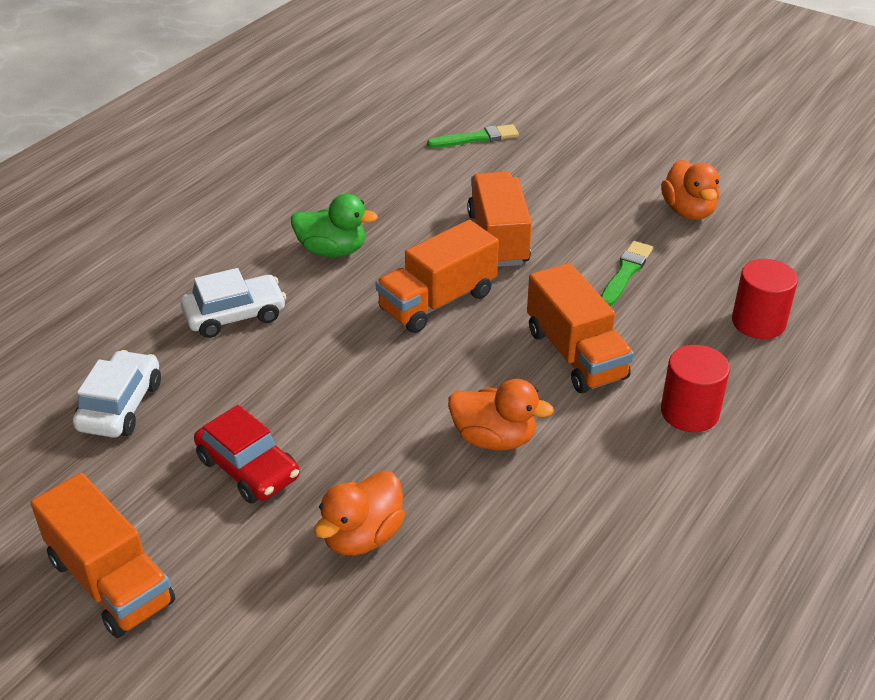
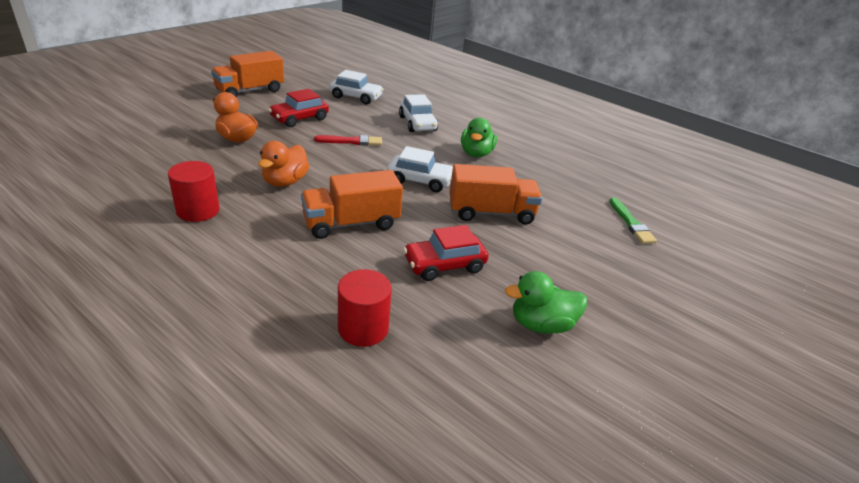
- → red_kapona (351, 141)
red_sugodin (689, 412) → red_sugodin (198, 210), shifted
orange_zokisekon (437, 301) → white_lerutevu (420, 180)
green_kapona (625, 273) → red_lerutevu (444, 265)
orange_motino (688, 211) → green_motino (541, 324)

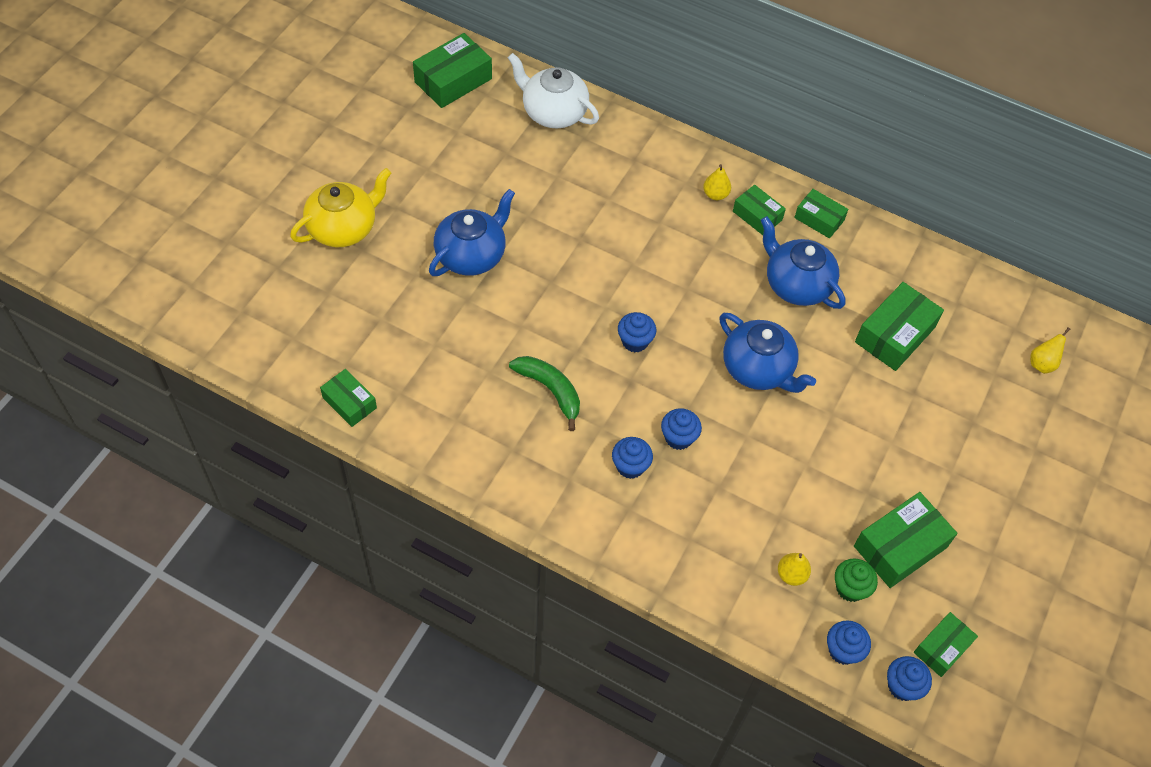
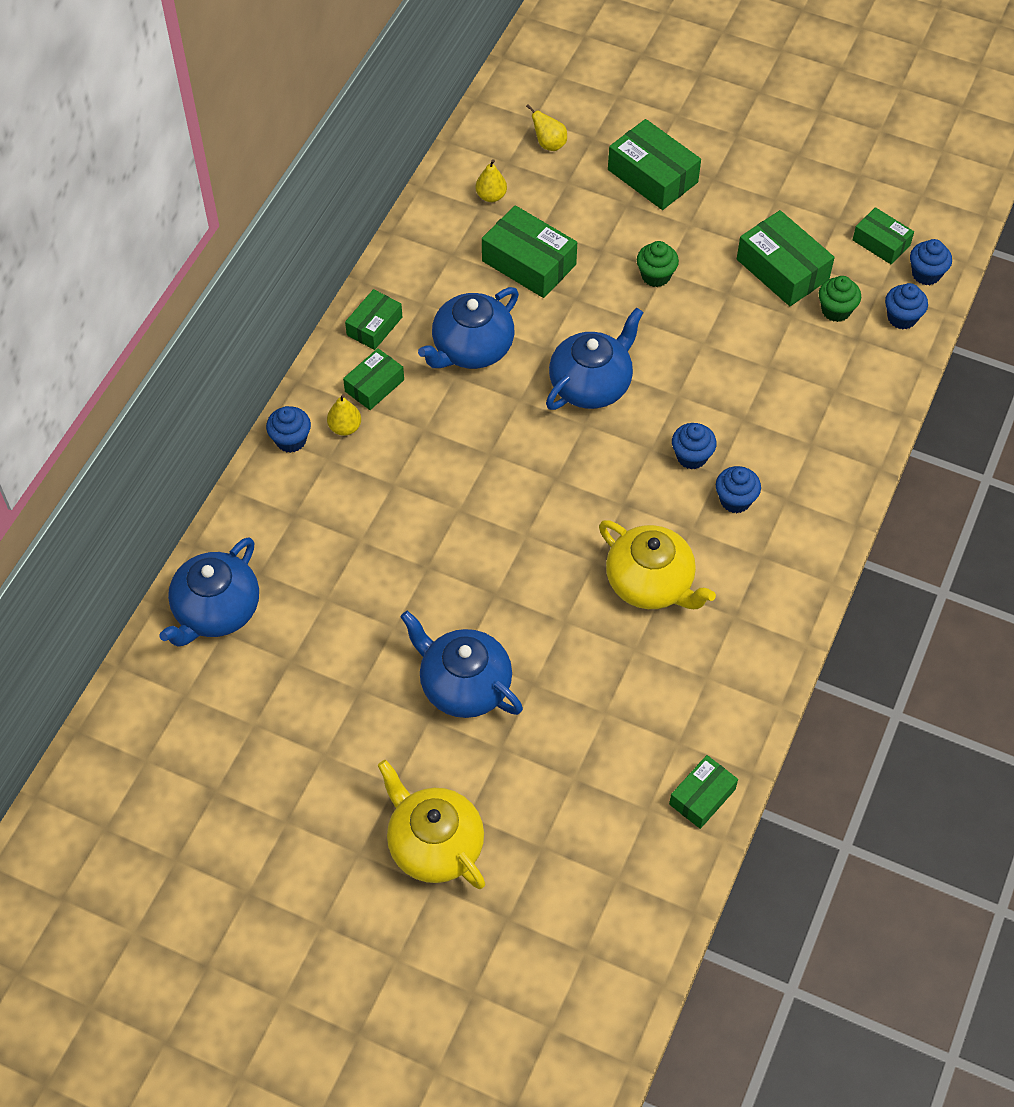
- → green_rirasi (655, 276)
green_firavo (453, 80) → green_firavo (652, 176), shifted
blue_rirasi (635, 341) → blue_rirasi (291, 440), shifted
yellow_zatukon (791, 574) → yellow_zatukon (491, 196), shifted
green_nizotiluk (550, 390) → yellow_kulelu (650, 583)
white_kulelu (553, 112) → blue_kulelu (216, 611)

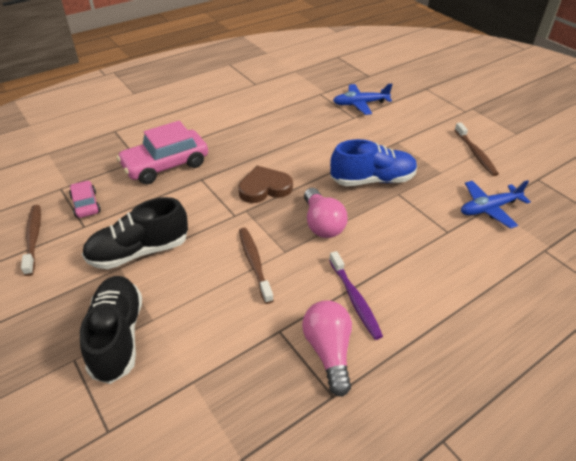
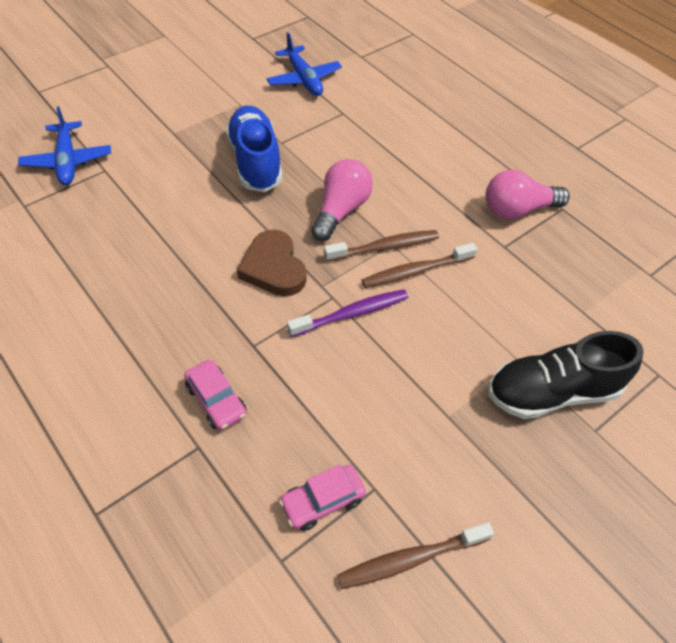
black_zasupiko (139, 251) → -
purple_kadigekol (355, 299) → purple_kadigekol (351, 314), shifted
brown_kadigekol (475, 153) → brown_kadigekol (384, 247), shifted
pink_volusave (321, 224) → pink_volusave (340, 210), 45 degrees counterclockwise
pink_lerutevu (166, 165) → pink_lerutevu (216, 400), x0.53

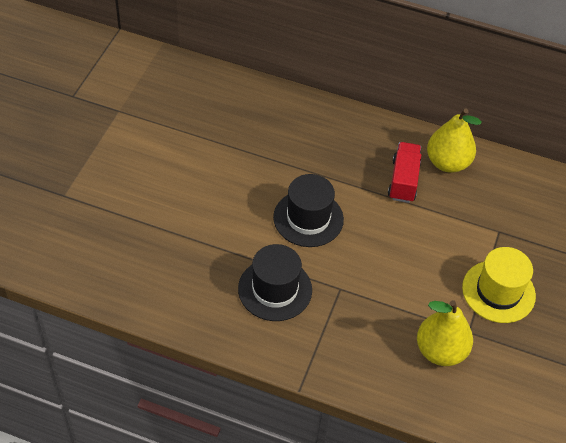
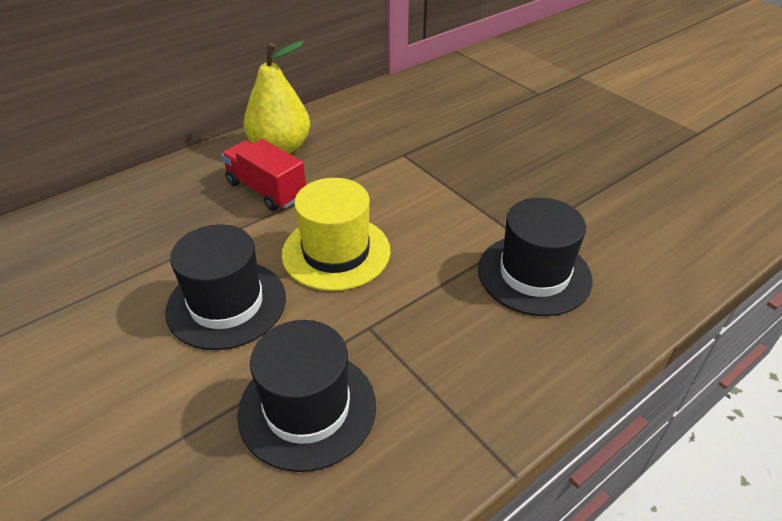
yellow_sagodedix (498, 291) → yellow_sagodedix (336, 252), shifted
yellow_zatukon (440, 351) → black_sagodedix (534, 274)

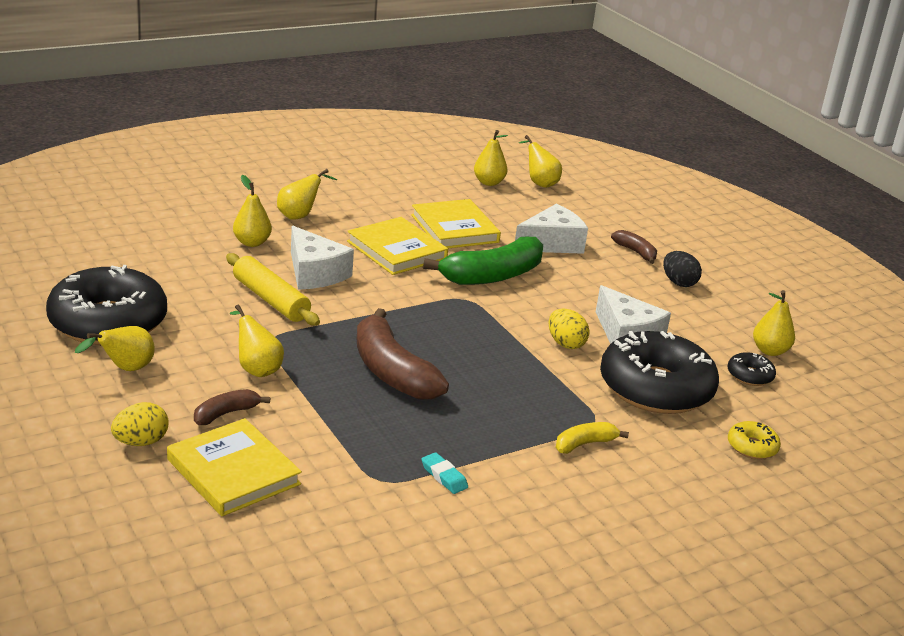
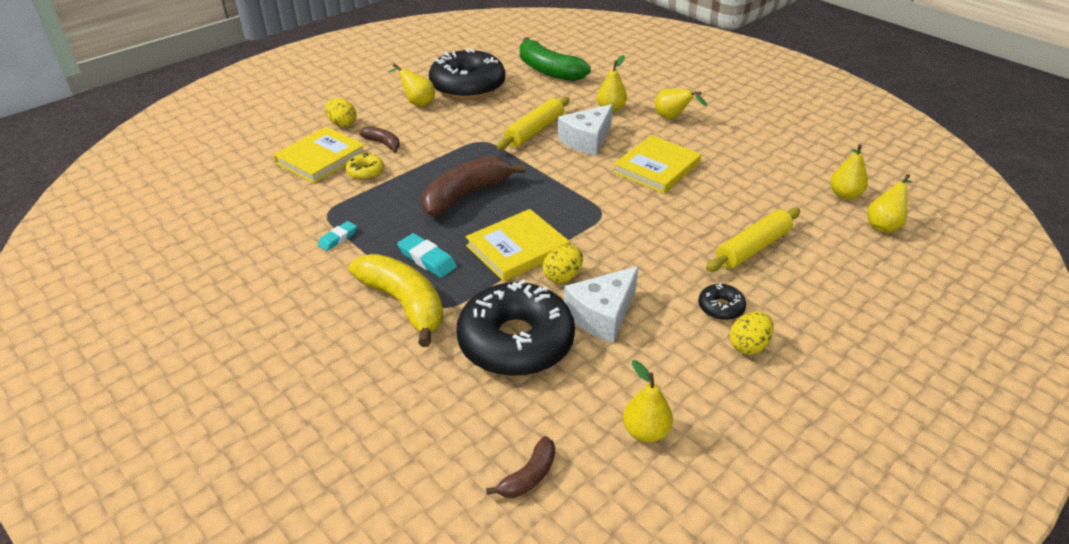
yellow_zatukon (256, 368) → -
- → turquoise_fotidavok (427, 259)
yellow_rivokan (454, 228) → yellow_rivokan (517, 248), shifted
green_nizotiluk (492, 276) → green_nizotiluk (548, 70), shifted
brown_nizotiluk (636, 252) → brown_nizotiluk (528, 476), shifted
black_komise (750, 375) → black_komise (721, 307), shifted
yellow_komise (752, 447) → yellow_komise (365, 172), shifted
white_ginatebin (551, 243) → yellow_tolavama (752, 248)
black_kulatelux (678, 283) → yellow_kulatelux (748, 345)
yellow_nizotiluk (584, 444) → yellow_nizotiluk (404, 304), x2.01

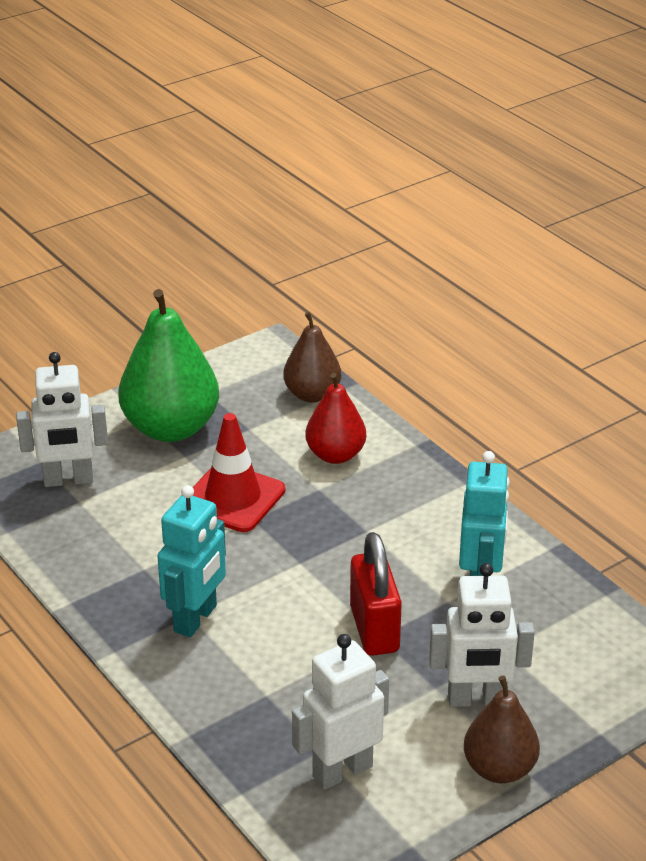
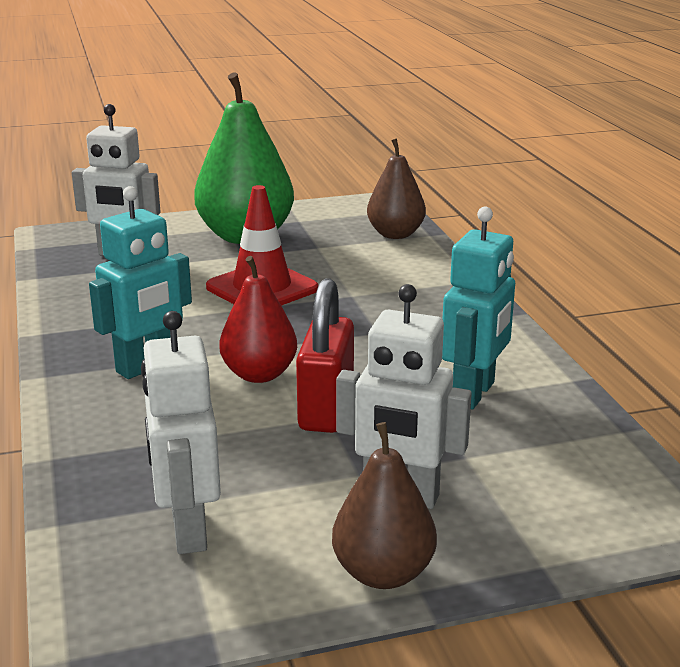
red_zatukon (335, 455) → red_zatukon (259, 374), shifted
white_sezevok (342, 771) → white_sezevok (188, 530), 90 degrees counterclockwise

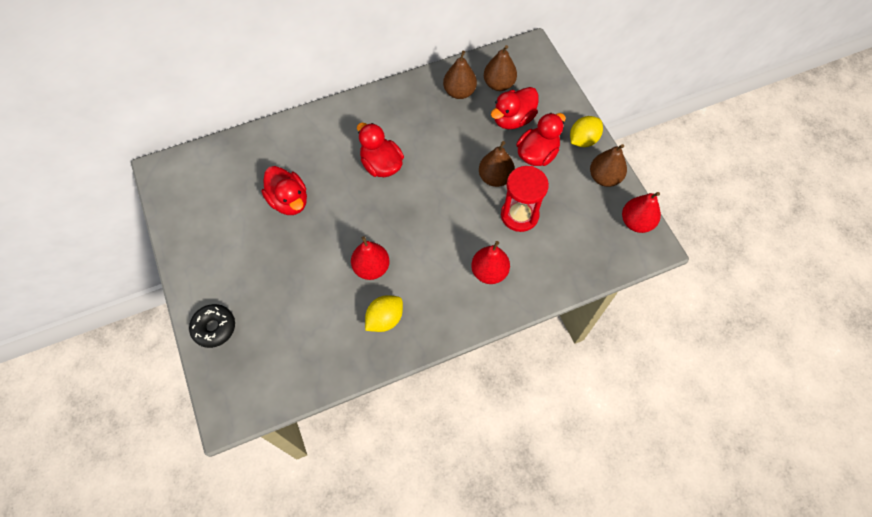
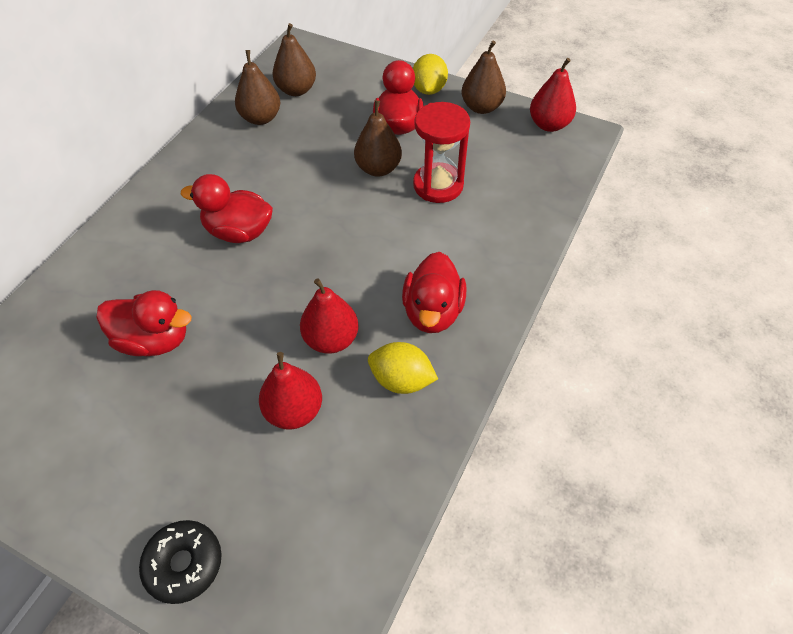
red_zatukon (489, 272) → red_zatukon (294, 411), shifted
red_motino (513, 119) → red_motino (432, 312), shifted
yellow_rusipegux (385, 319) → yellow_rusipegux (401, 380), 75 degrees counterclockwise

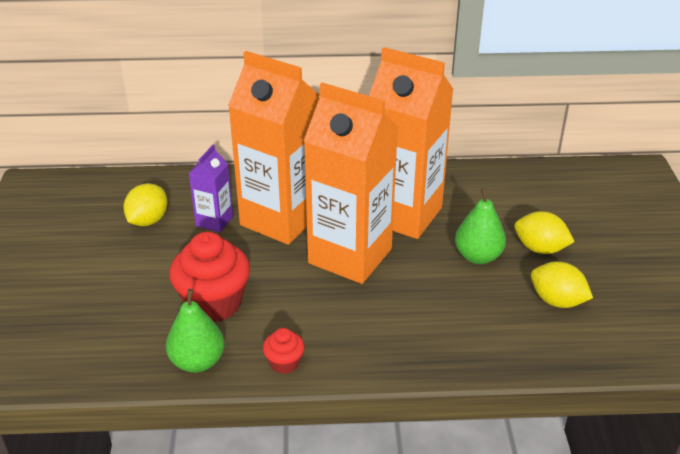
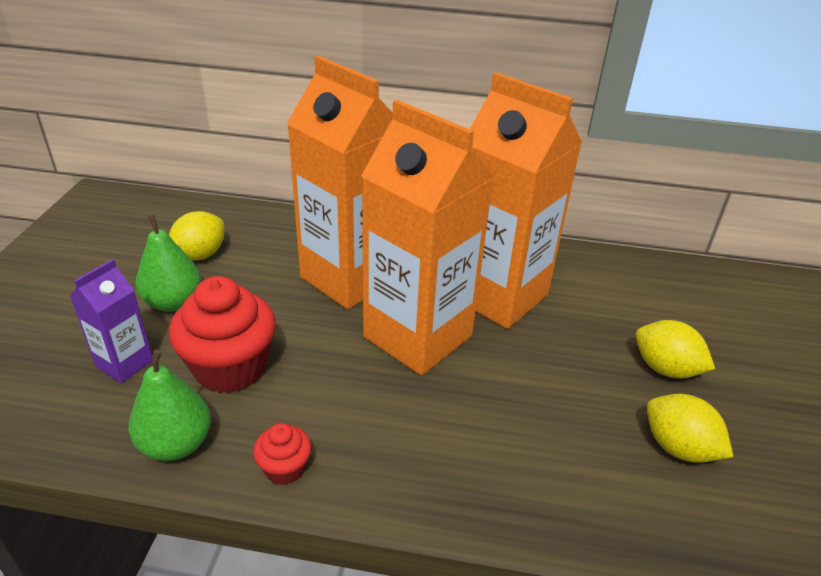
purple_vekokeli (214, 221) → purple_vekokeli (124, 363), shifted
green_zatukon (478, 256) → green_zatukon (173, 302), shifted

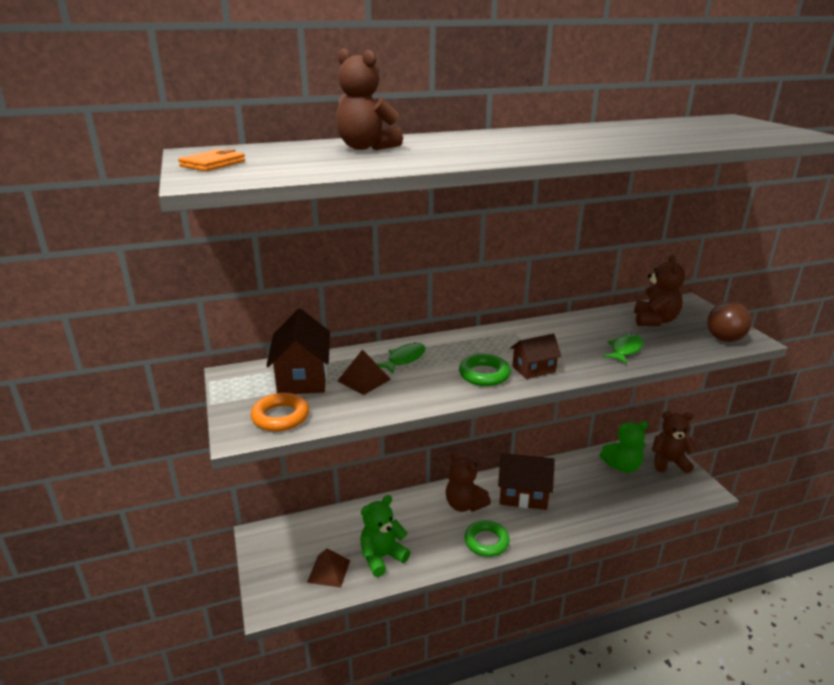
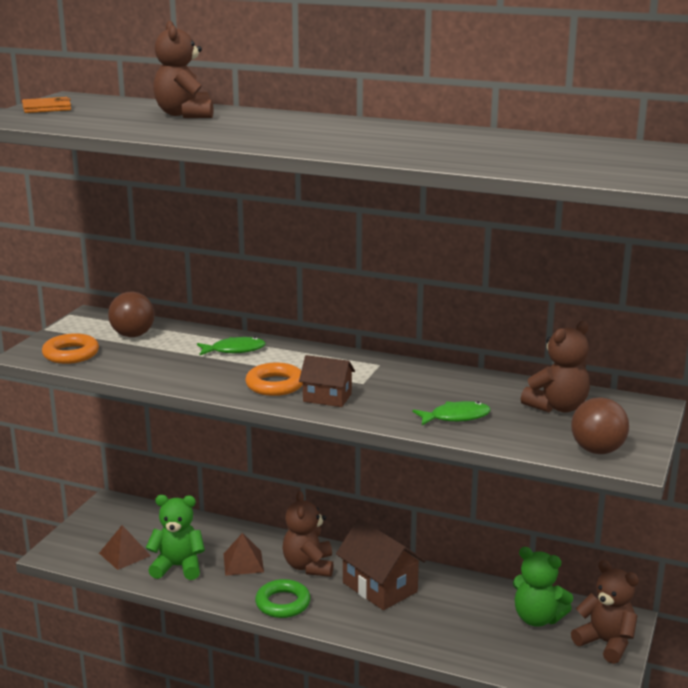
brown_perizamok (364, 380) → brown_perizamok (243, 562), shifted
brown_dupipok (302, 378) → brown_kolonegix (133, 335)
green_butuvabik (484, 374) → orange_butuvabik (275, 385)

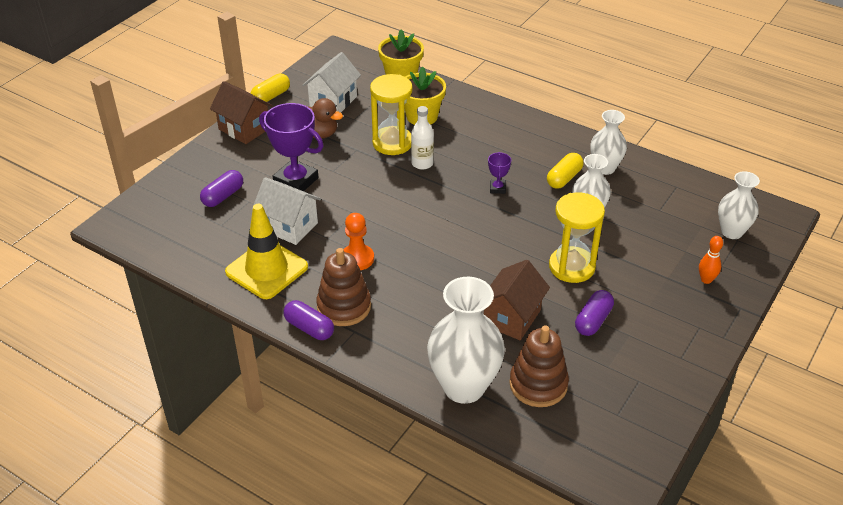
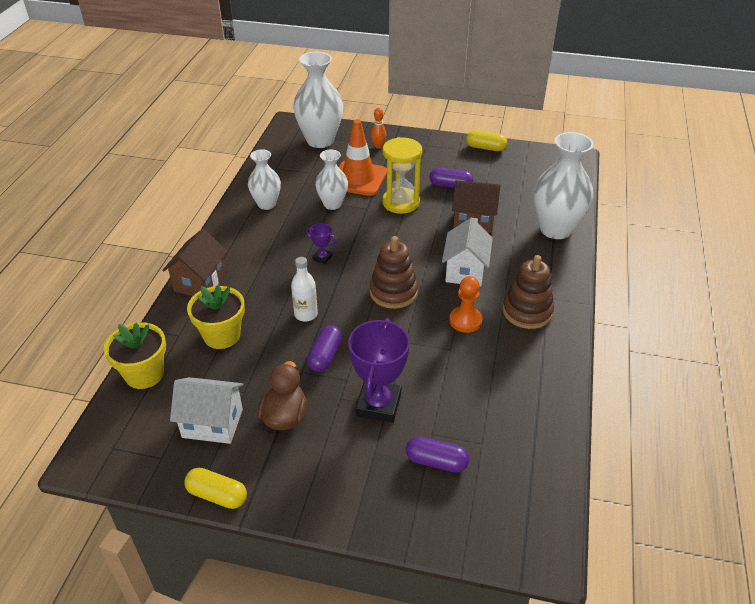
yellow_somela (266, 269) → -
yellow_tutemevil (392, 143) → -
- → orange_somela (358, 178)
brown_dupipok (244, 129) → brown_dupipok (200, 282), shifted
white_dupipok (289, 226) → white_dupipok (465, 271), shifted
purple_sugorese (309, 328) → purple_sugorese (325, 356), shifted
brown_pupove (538, 384) → brown_pupove (393, 292), shifted
yellow_sugorese (564, 178) → yellow_sugorese (485, 148), shifted
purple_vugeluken (497, 188) → purple_vugeluken (322, 258), 45 degrees clockwise
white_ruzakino (731, 232) → white_ruzakino (320, 140), x1.68

